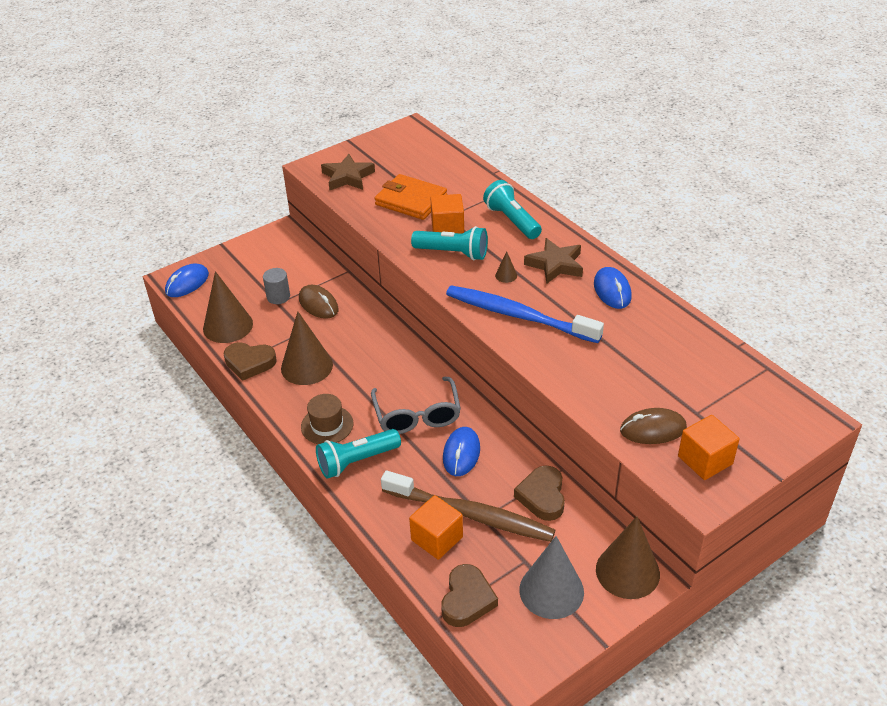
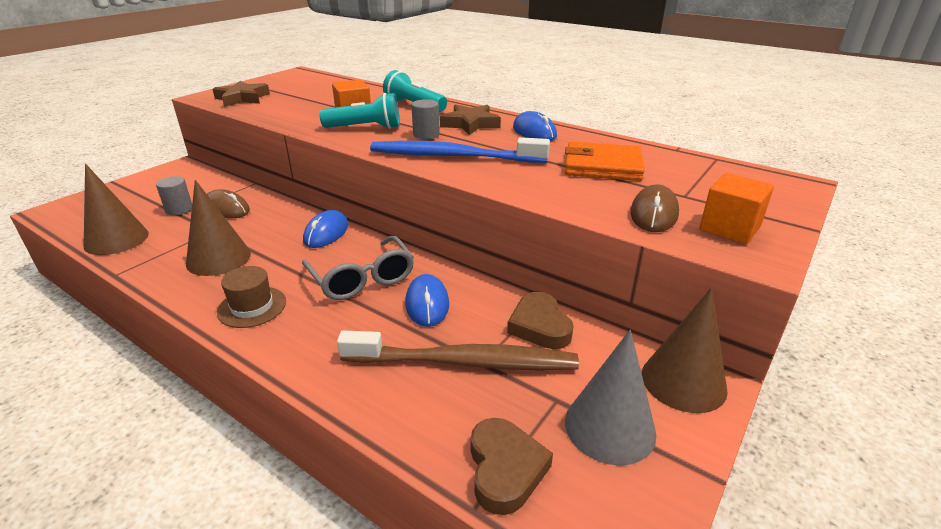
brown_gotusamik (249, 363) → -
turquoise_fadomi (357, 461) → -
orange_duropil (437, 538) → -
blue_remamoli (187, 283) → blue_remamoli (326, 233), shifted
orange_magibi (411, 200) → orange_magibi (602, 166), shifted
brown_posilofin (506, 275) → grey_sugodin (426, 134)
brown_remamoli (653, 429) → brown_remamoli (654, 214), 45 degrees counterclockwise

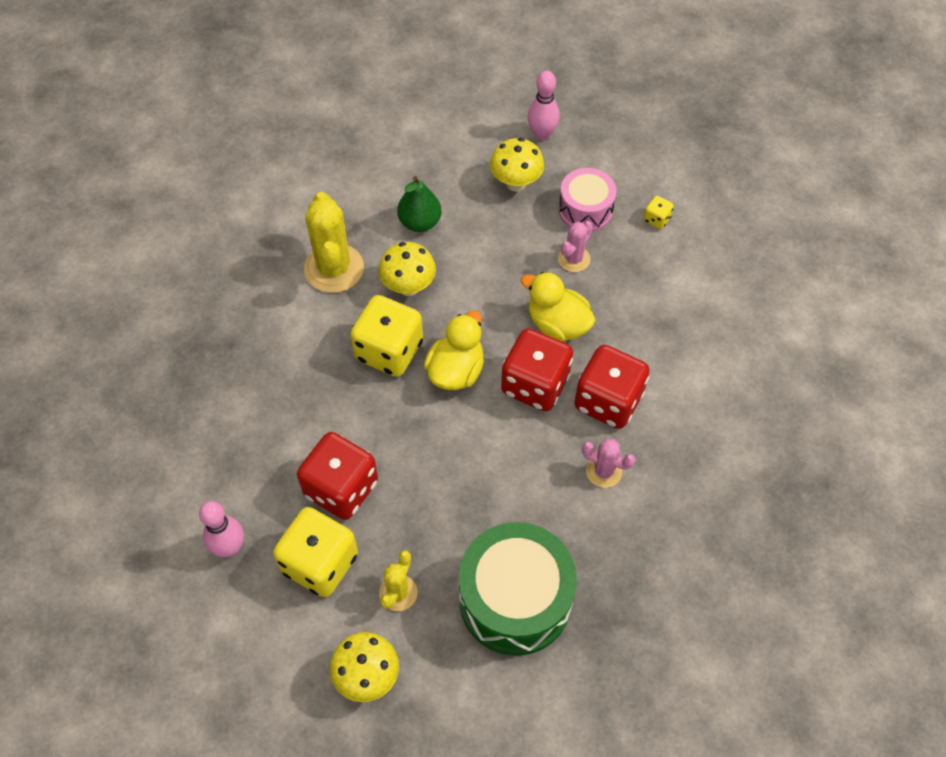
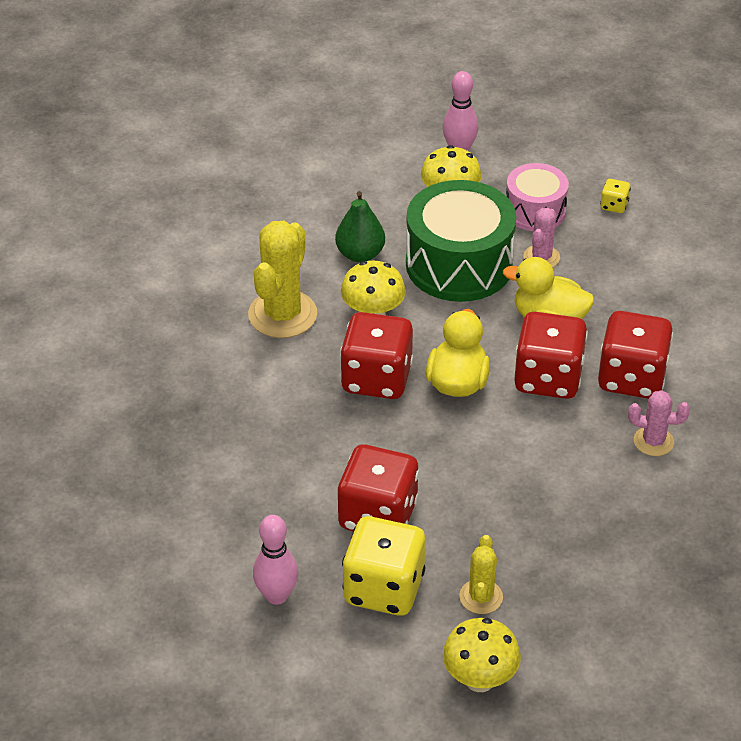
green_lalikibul (515, 600) → green_lalikibul (459, 264), shifted
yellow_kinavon (389, 350) → red_kinavon (376, 378)
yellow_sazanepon (334, 268) → yellow_sazanepon (282, 314), 45 degrees clockwise

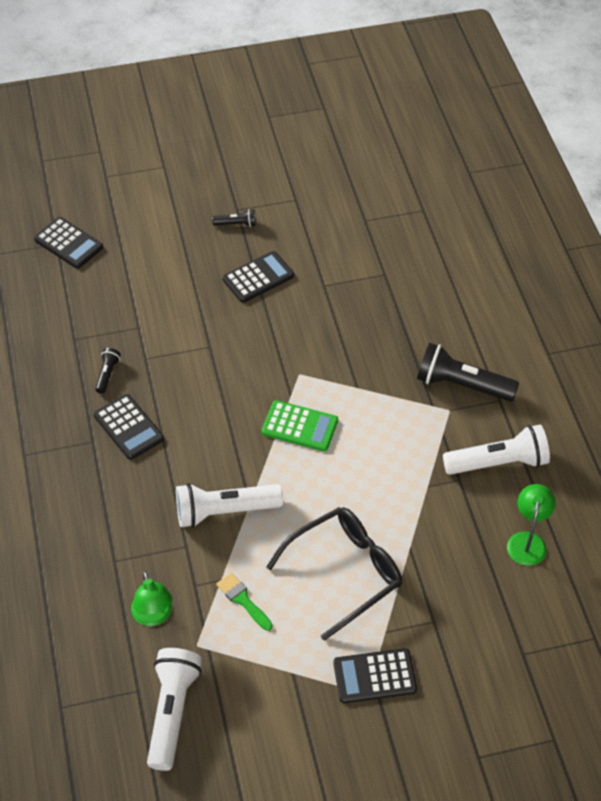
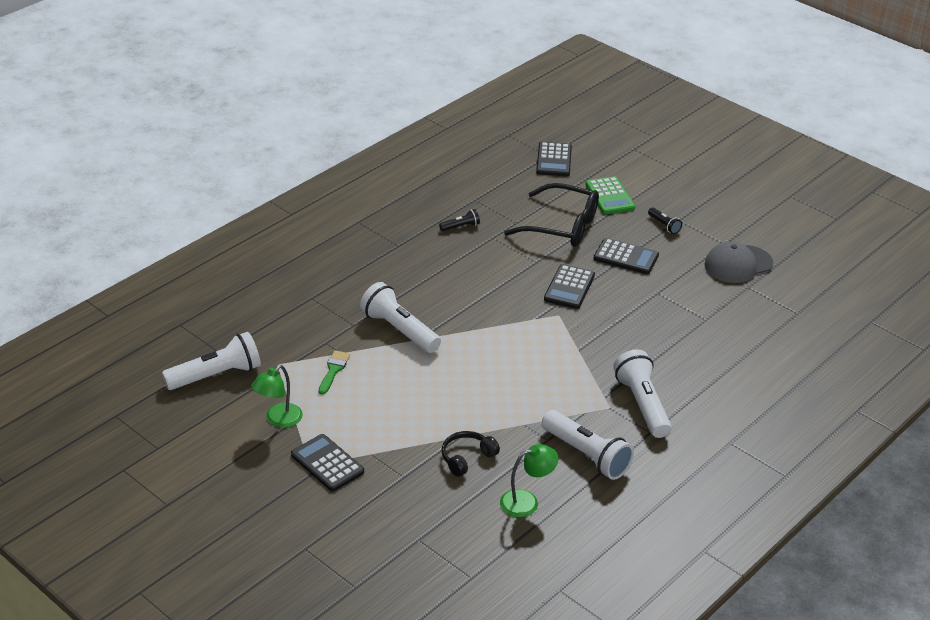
- → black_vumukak (467, 458)
- → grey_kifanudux (738, 264)
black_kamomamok (128, 427) → black_kamomamok (569, 287), shifted
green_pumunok (154, 616) → green_pumunok (278, 420), shifted
green_kamomamok (300, 426) → green_kamomamok (610, 196), shifted
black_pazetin (346, 571) → black_pazetin (563, 226), shifted
black_fadomi (462, 384) → white_fadomi (642, 404)

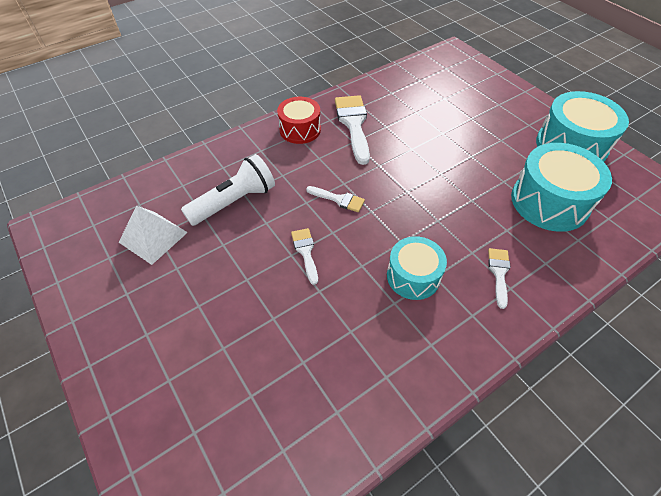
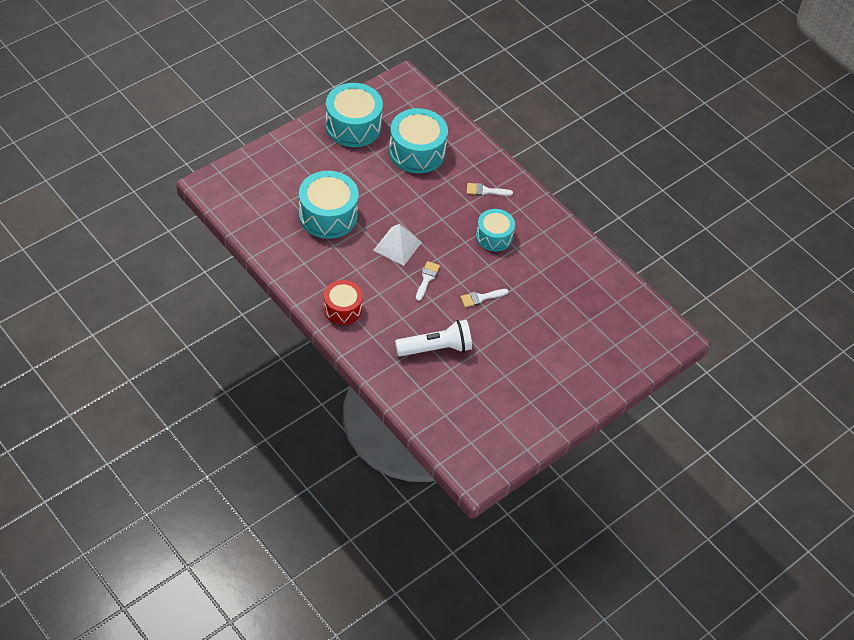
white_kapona (353, 124) → -
- → turquoise_lalikibul (328, 215)
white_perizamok (153, 237) → white_perizamok (397, 246), shifted
white_fadomi (234, 201) → white_fadomi (436, 348), 120 degrees clockwise

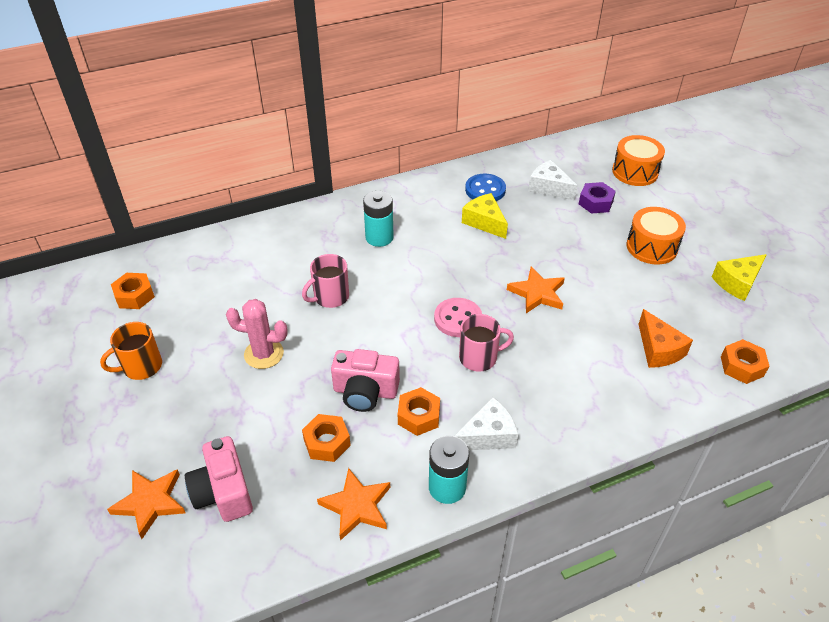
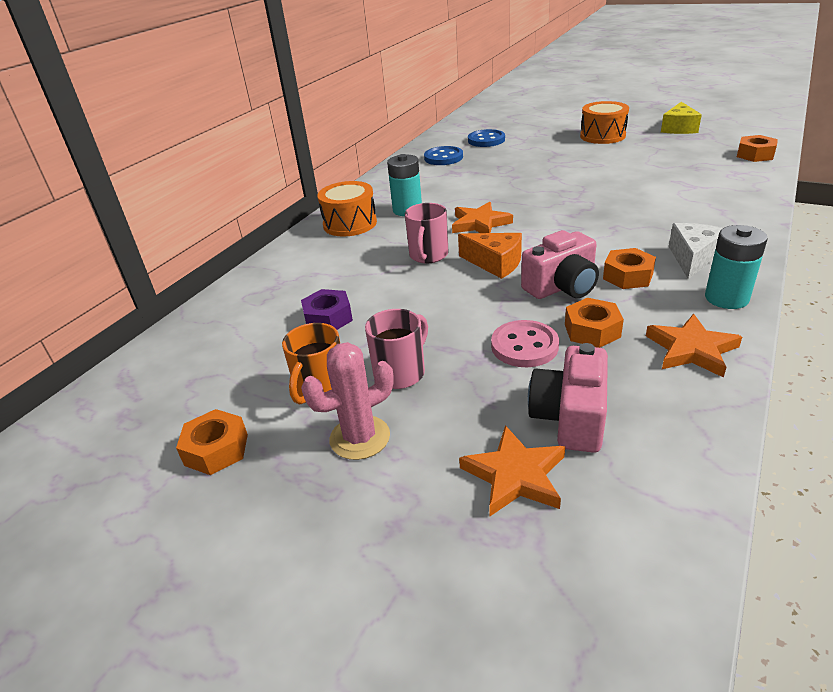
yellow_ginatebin (484, 222) → -
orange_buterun (134, 296) → orange_buterun (216, 449), shifted
pink_sazanepon (264, 354) → pink_sazanepon (360, 438), shifted
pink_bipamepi (458, 319) → pink_bipamepi (524, 346), shifted
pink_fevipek (479, 358) → pink_fevipek (400, 372), shifted
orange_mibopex (537, 293) → orange_mibopex (480, 223), shifted
purple_buterun (595, 203) → purple_buterun (328, 318), shifted
orange_lalikibul (635, 172) → orange_lalikibul (350, 224), shifted
orange_ginatebin (658, 349) → orange_ginatebin (495, 263), shifted
white_ginatebin (549, 188) → blue_bipamepi (486, 140)
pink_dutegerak (223, 492) → pink_dutegerak (570, 417), 75 degrees clockwise

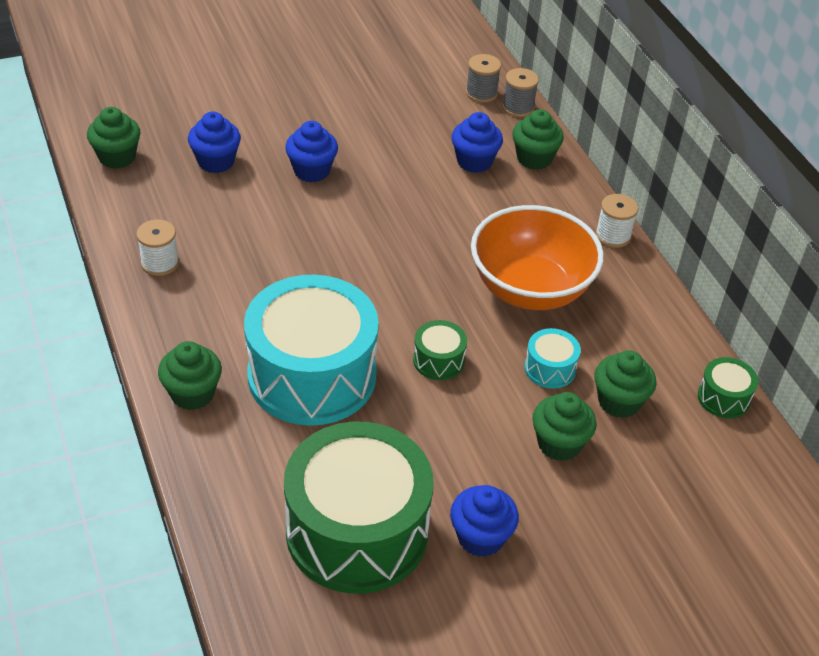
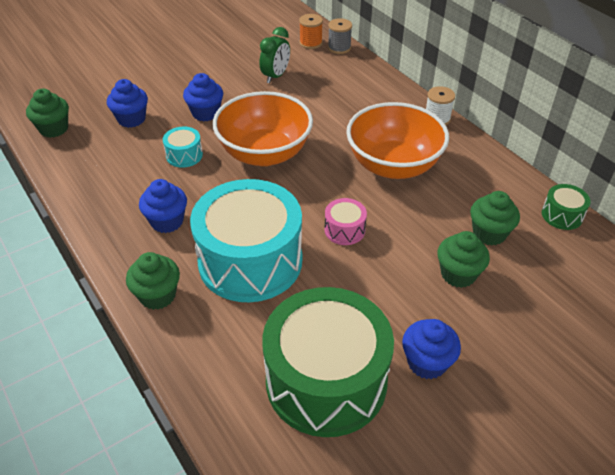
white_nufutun (160, 263) → -
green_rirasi (534, 158) → -
- → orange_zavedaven (264, 153)
- → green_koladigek (275, 76)
blue_rirasi (474, 161) → blue_rirasi (167, 221), shifted
turquoise_lalikibul (550, 368) → turquoise_lalikibul (184, 155), shifted
green_lalikibul (438, 360) → pink_lalikibul (344, 230)
grey_nufutun (481, 93) → orange_nufutun (310, 43)

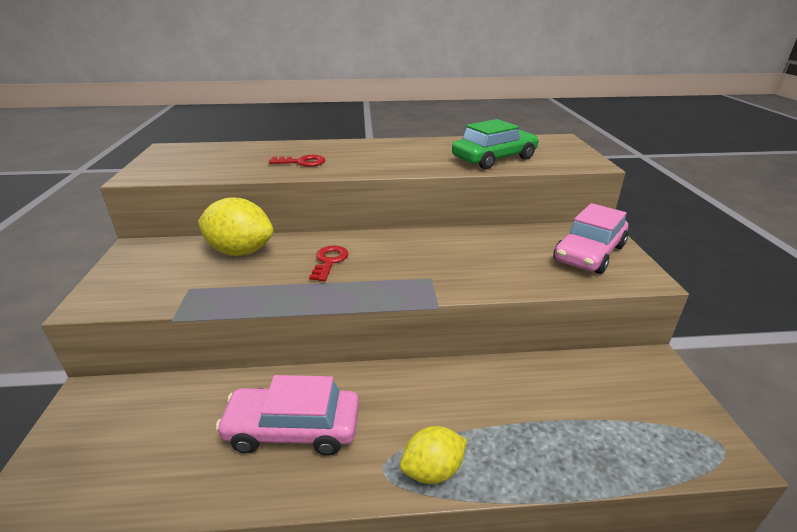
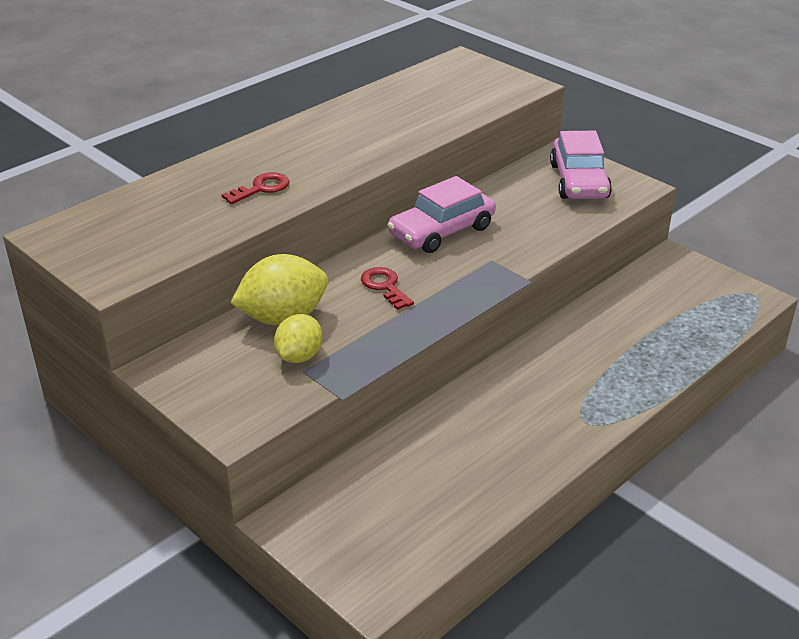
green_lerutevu (494, 159) → -
pink_lerutevu (293, 429) → pink_lerutevu (441, 231), shifted
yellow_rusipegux (432, 470) → yellow_rusipegux (299, 356), shifted

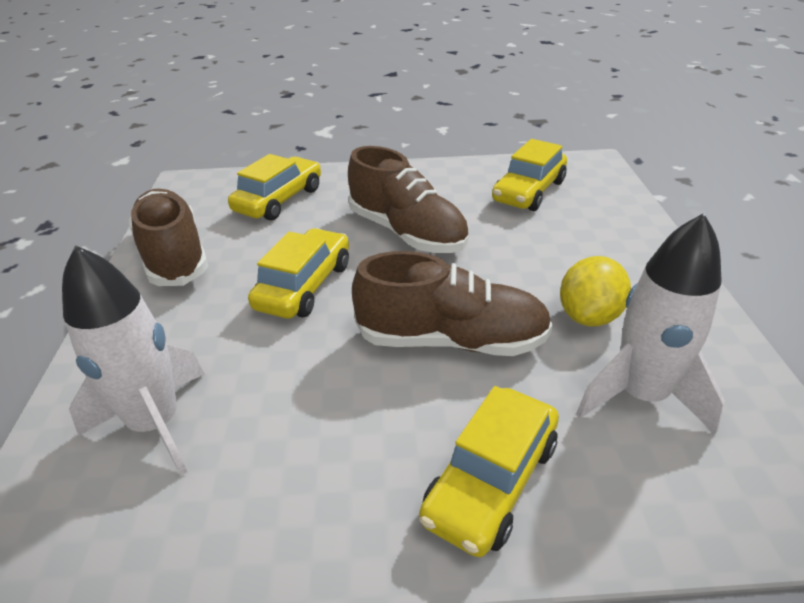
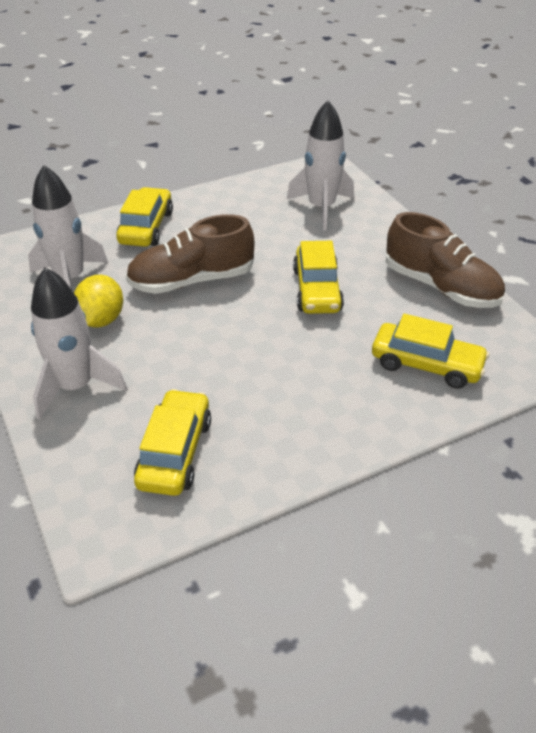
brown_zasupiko (407, 233) → -
- → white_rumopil (75, 386)
yellow_lerutevu (279, 200) → yellow_lerutevu (426, 364), 75 degrees counterclockwise

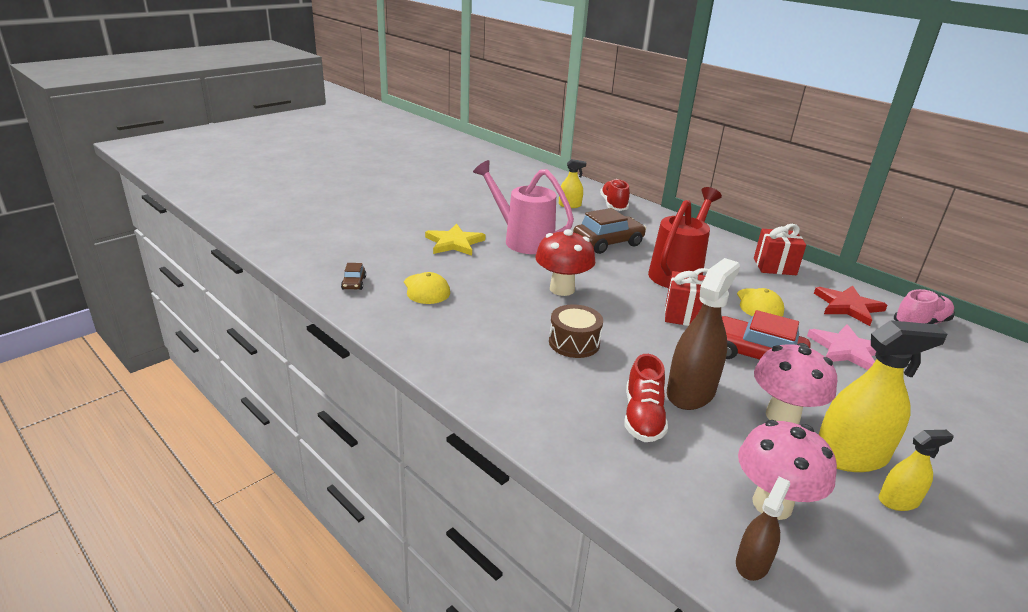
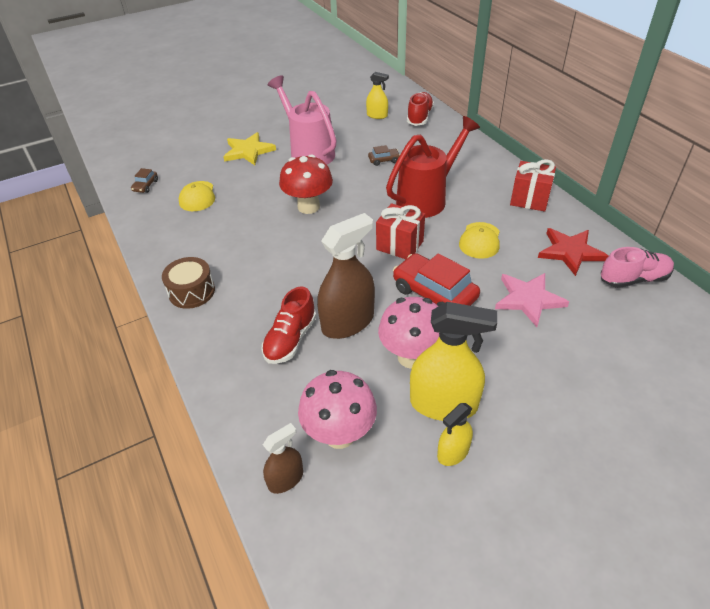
brown_lalikibul (574, 343) → brown_lalikibul (192, 292), shifted
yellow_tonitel (898, 501) → yellow_tonitel (453, 452), 135 degrees clockwise
brown_lerutevu (608, 243) → brown_lerutevu (384, 160), x0.47

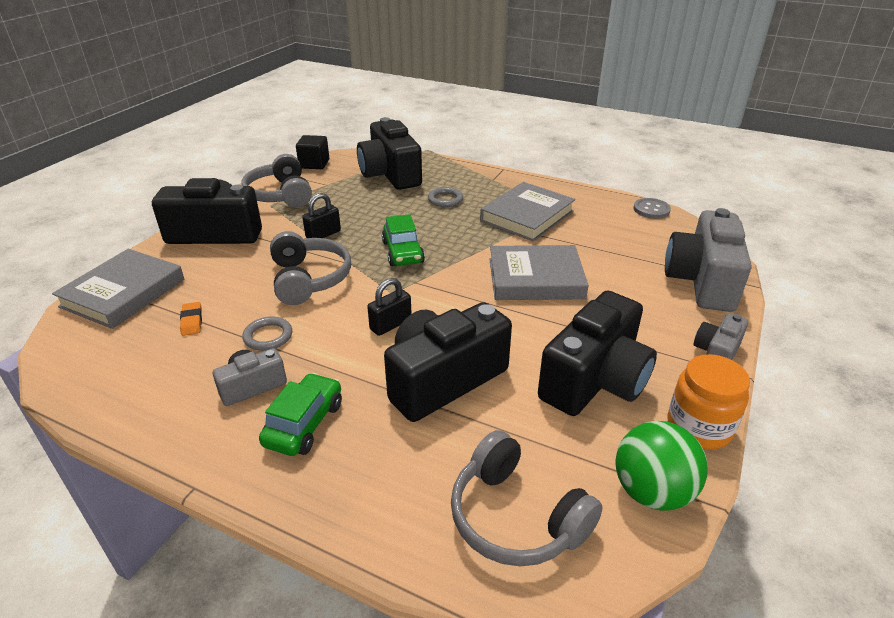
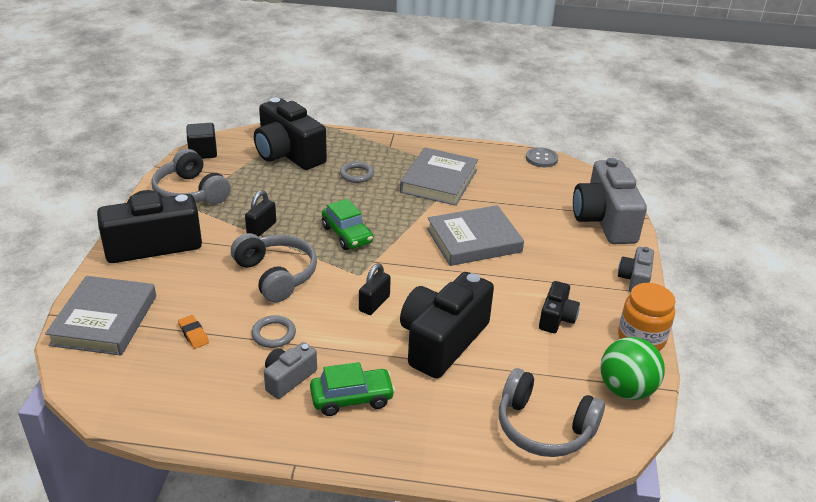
green_lerutevu (304, 424) → green_lerutevu (352, 398), 75 degrees clockwise
black_dutegerak (595, 380) → black_dutegerak (556, 318), x0.51

